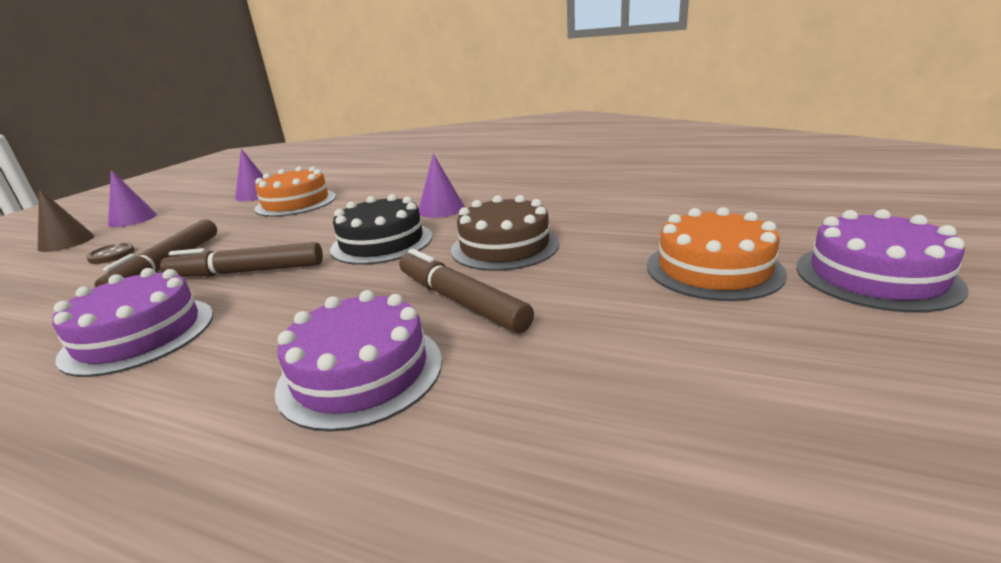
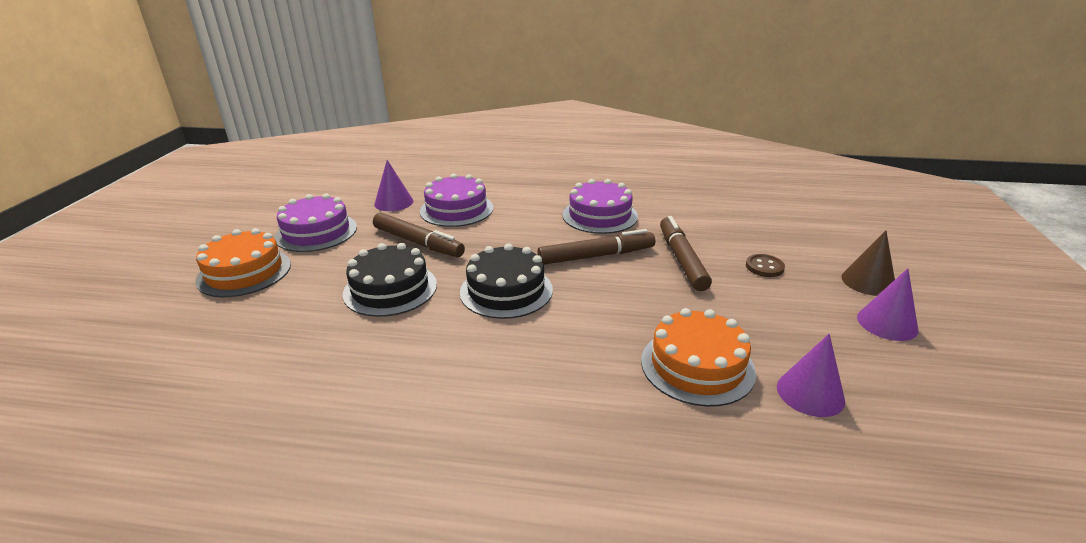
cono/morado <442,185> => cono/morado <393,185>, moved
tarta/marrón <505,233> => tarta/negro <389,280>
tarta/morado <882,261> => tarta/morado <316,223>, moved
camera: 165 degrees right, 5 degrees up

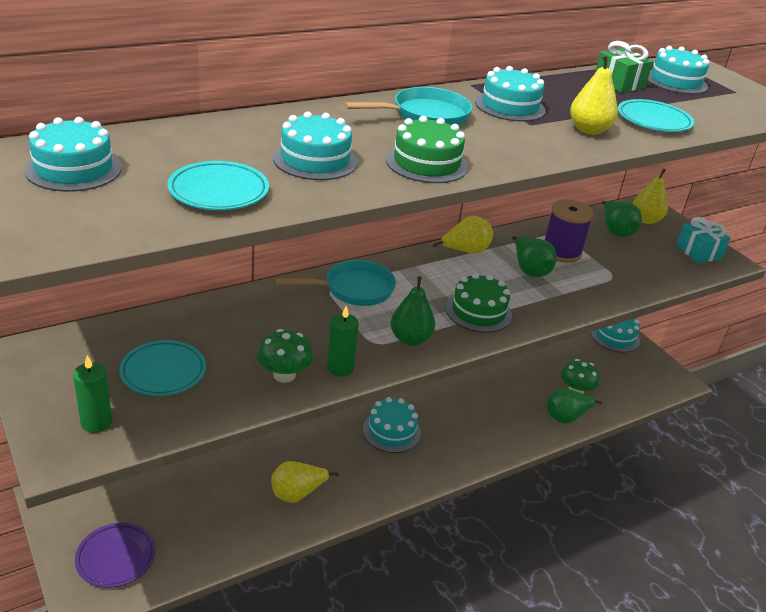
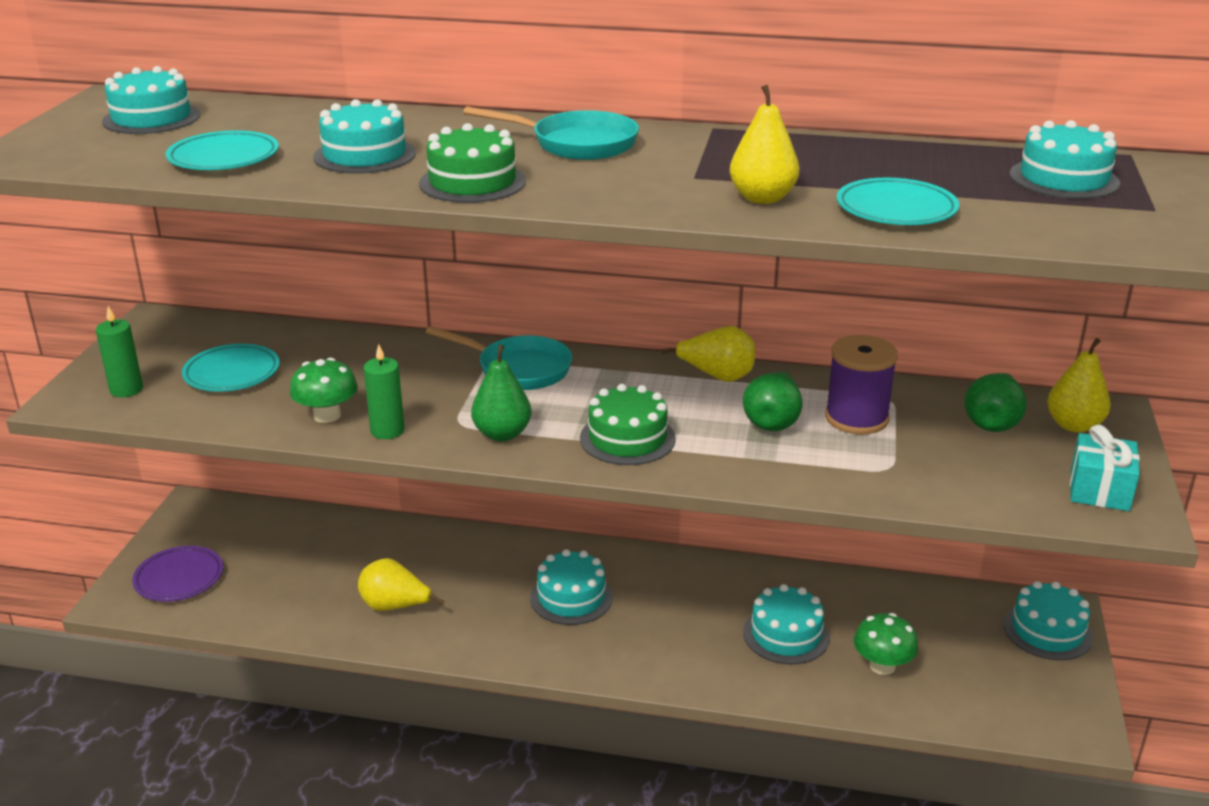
regalo/verde <624,67> => nothing
tarta/turquesa <510,93> => tarta/turquesa <786,624>, moved
pera/verde <574,406> => nothing
camera: 45 degrees right, 5 degrees down

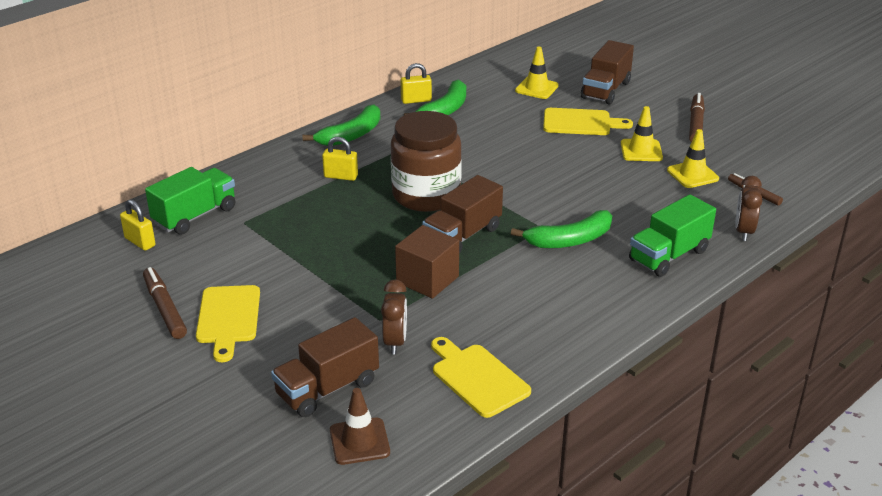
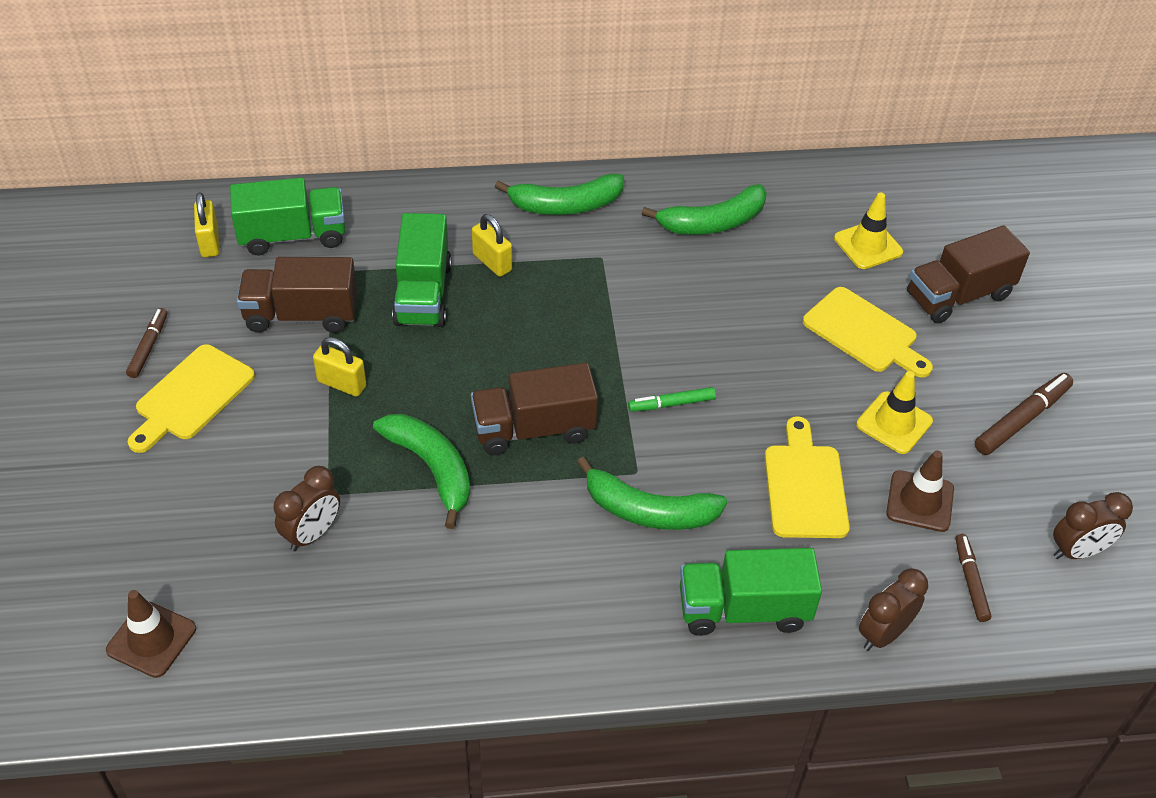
candado/amarillo <416,83> => candado/amarillo <339,367>, moved
tarro/marrón <426,161> => nothing
cono de tráfico/amarillo <693,158> => cono de tráfico/marrón <920,491>
cubo/marrón <427,262> => plátano/verde <421,471>
rotulador/marrón <165,303> => rotulador/marrón <147,343>, x0.65
camión/marrón <325,367> => camión/marrón <297,295>, moved
tabla de cortar/amarillo <481,377> => tabla de cortar/amarillo <807,477>, moved
nothing => camión/verde <422,270>
nothing => rotulador/verde <672,399>
nothing => despertador/marrón <1093,525>
camera: 35 degrees right, 15 degrees up

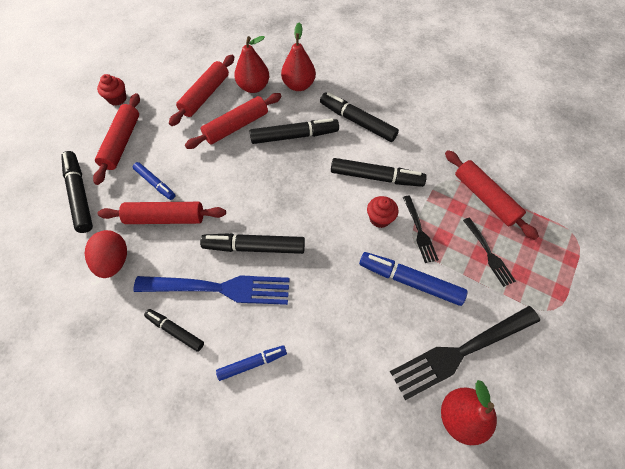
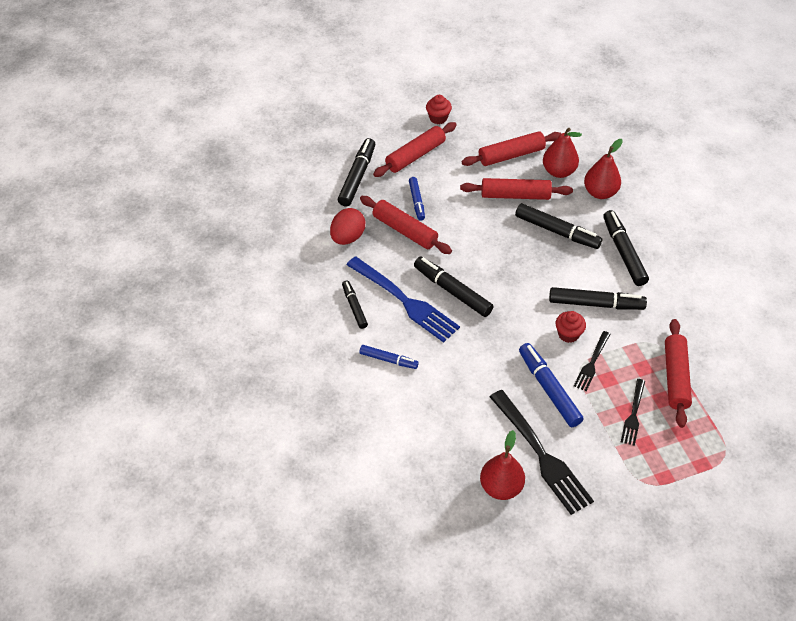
rotulador/negro <379,172> => rotulador/negro <598,298>, 45 degrees counterclockwise
tenedor/negro <465,353> => tenedor/negro <542,452>, 135 degrees counterclockwise
camera: 40 degrees right, 10 degrees down

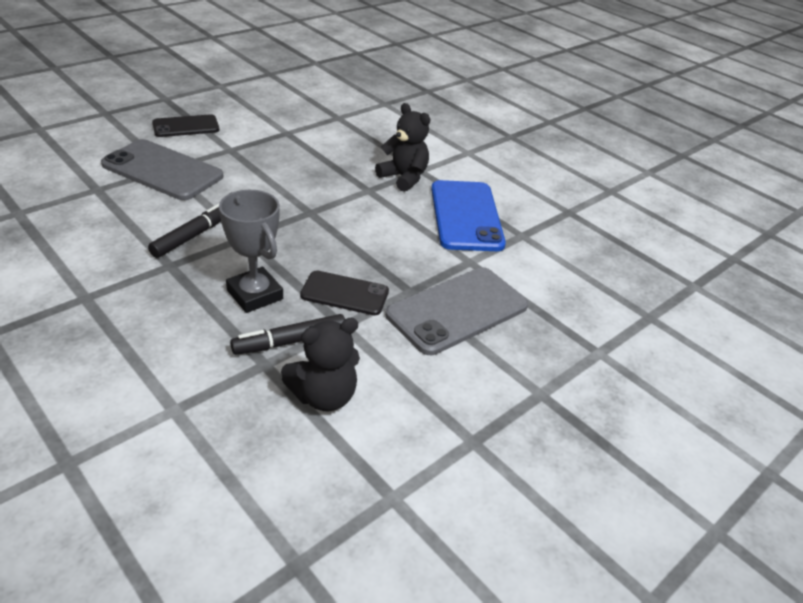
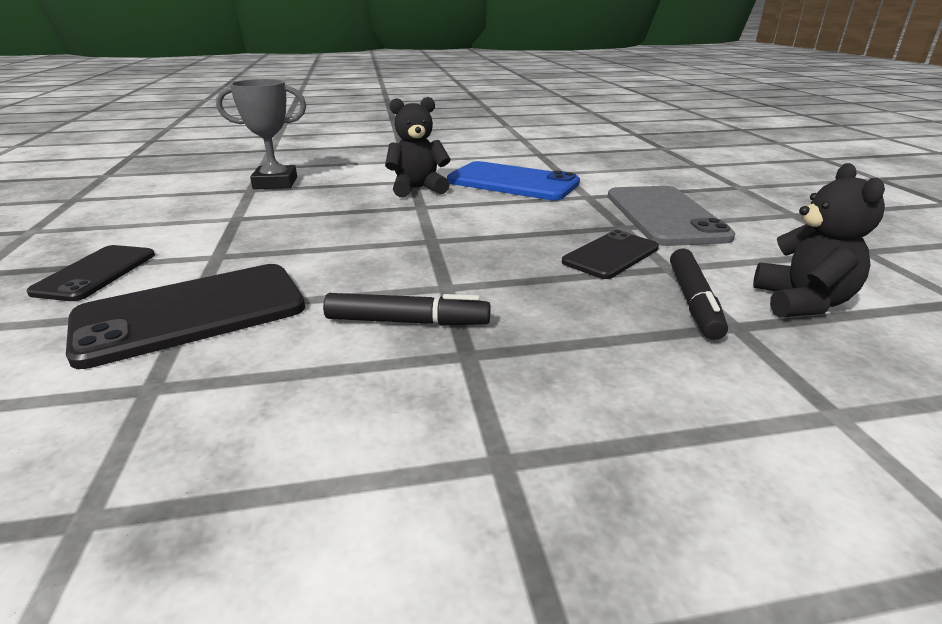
móvil/gris <162,169> => móvil/negro <185,316>
trofeo/gris <251,251> => trofeo/gris <261,134>, moved
rotulador/negro <184,231> => rotulador/negro <407,309>, 120 degrees clockwise
camera: 55 degrees left, 10 degrees down

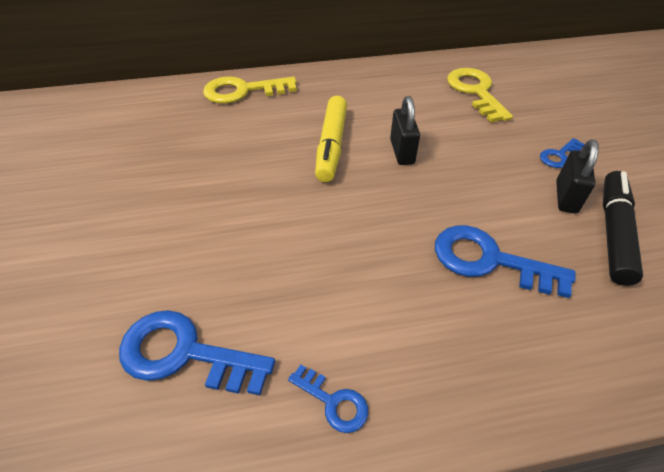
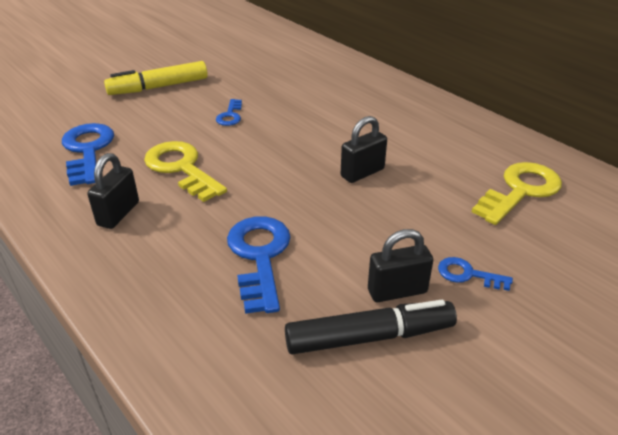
llave/amarillo <250,90> => llave/amarillo <185,171>, moved
rotulador/amarillo <331,139> => rotulador/amarillo <156,78>, moved
llave/azul <328,399> => llave/azul <229,112>, moved
nothing => candado/negro <113,191>
camera: 60 degrees right, 10 degrees down

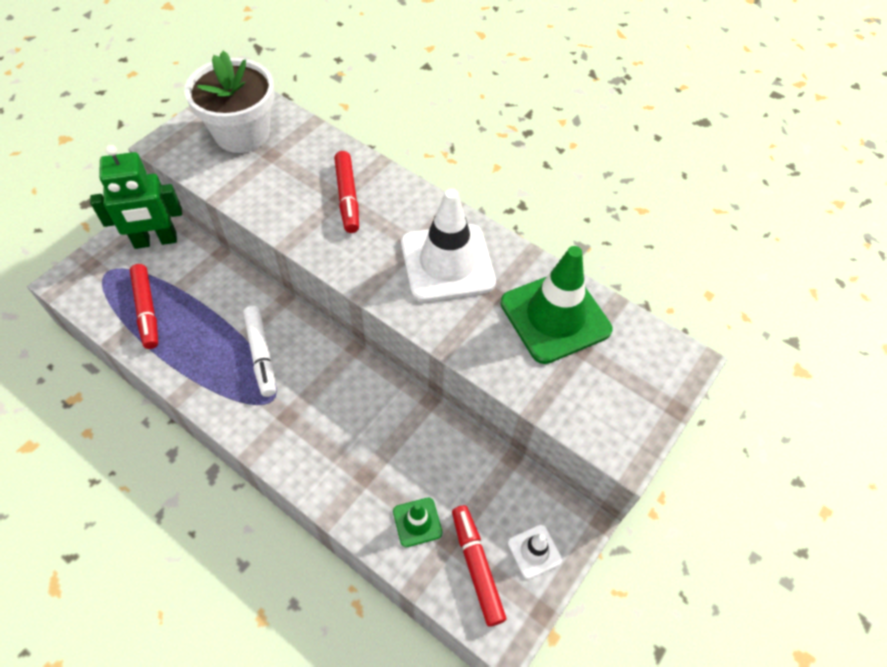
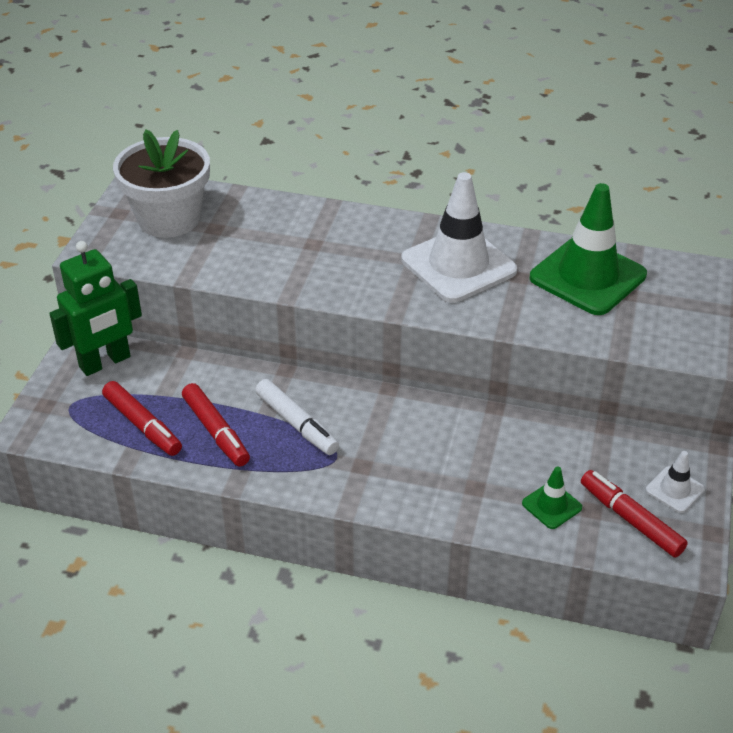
rotulador/rojo <346,192> => rotulador/rojo <216,425>, moved
camera: 20 degrees left, 15 degrees down

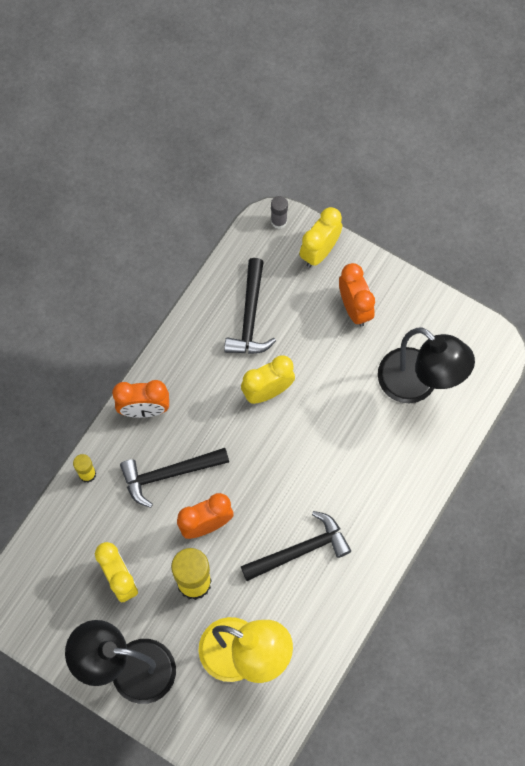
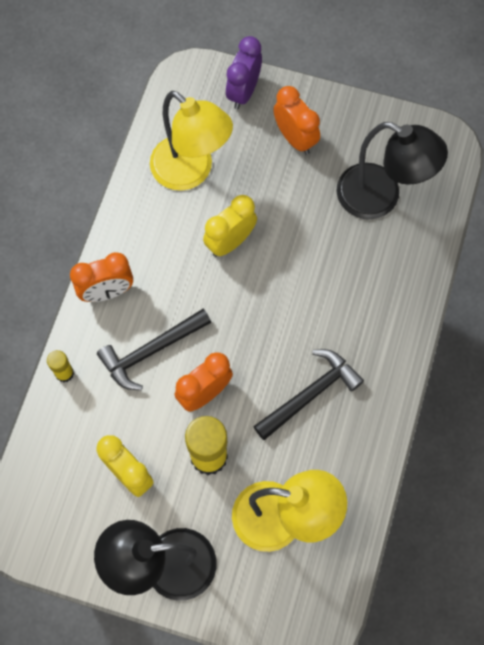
barra de pegamento/gris <279,212> => nothing
despertador/amarillo <320,237> => despertador/morado <244,72>
martillo/negro <250,306> => lámpara/amarillo <191,141>
camera: 15 degrees left, 0 degrees up

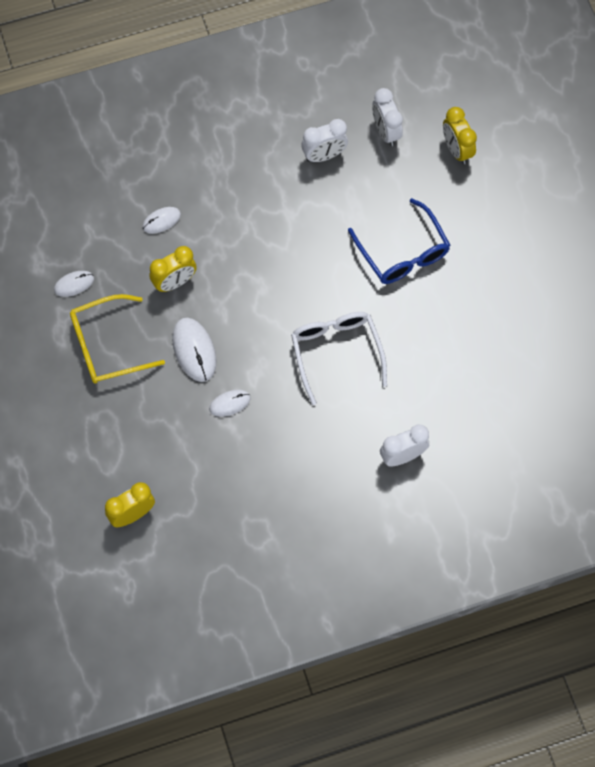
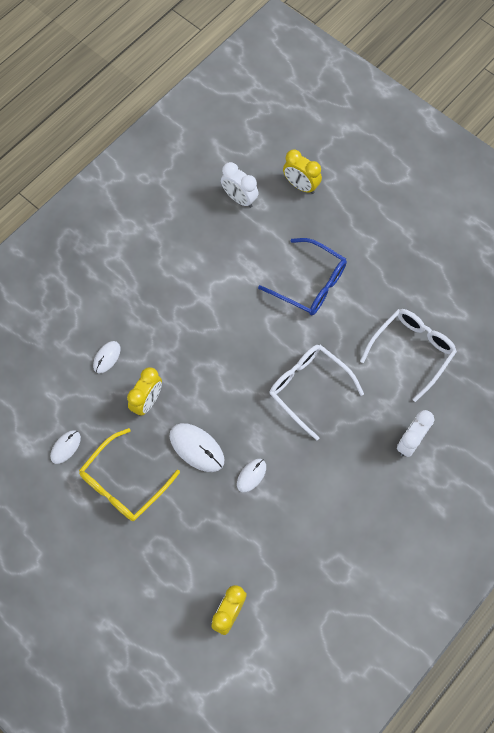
despertador/blanco <324,140> => nothing
nothing => gafas/blanco <408,355>
camera: 30 degrees left, 0 degrees up

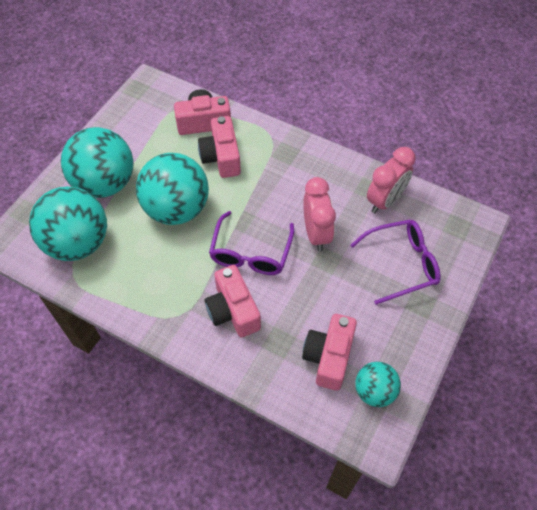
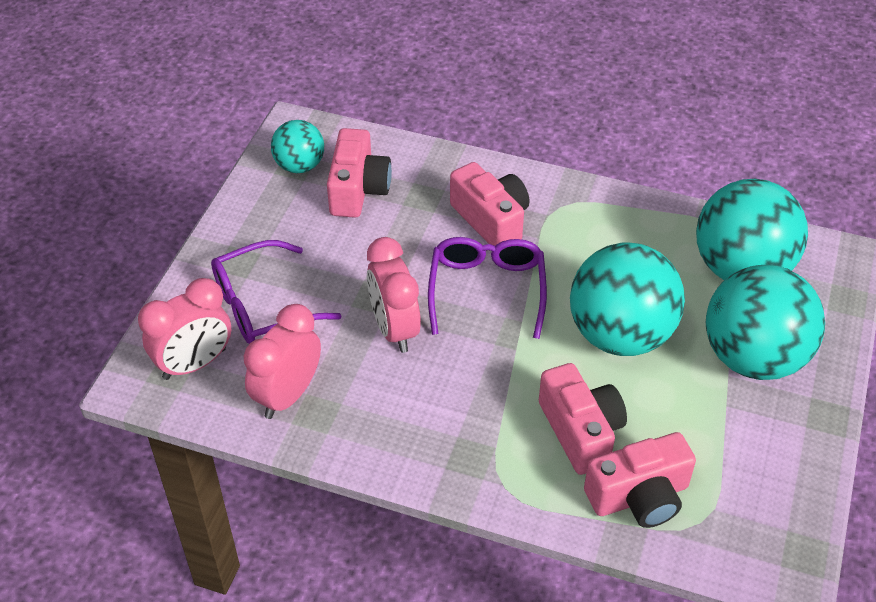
nothing => despertador/rosa <184,329>
camera: 170 degrees right, 10 degrees down

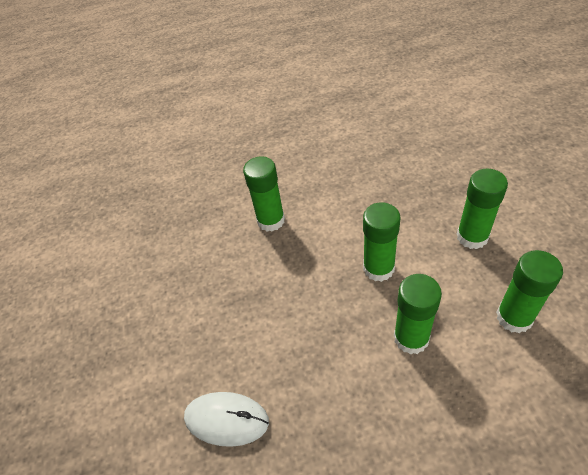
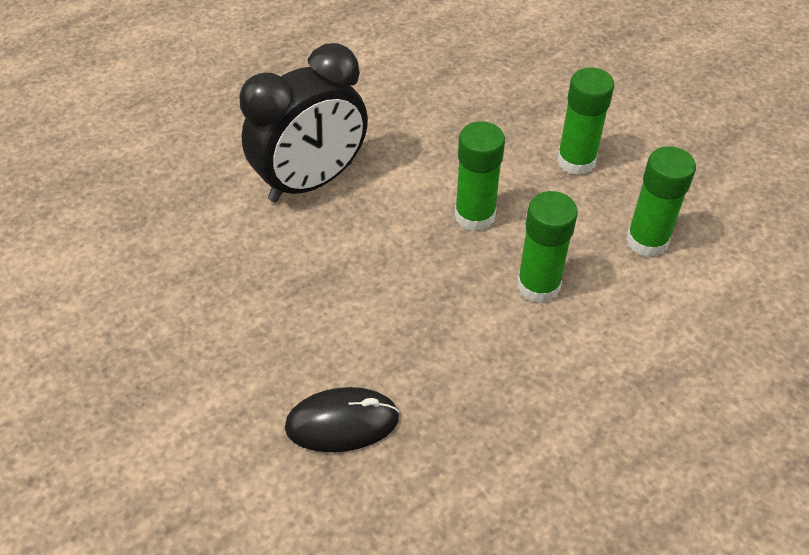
barra de pegamento/verde <264,194> => despertador/negro <303,122>
ratón/blanco <226,419> => ratón/negro <342,419>
camera: 25 degrees left, 0 degrees up

